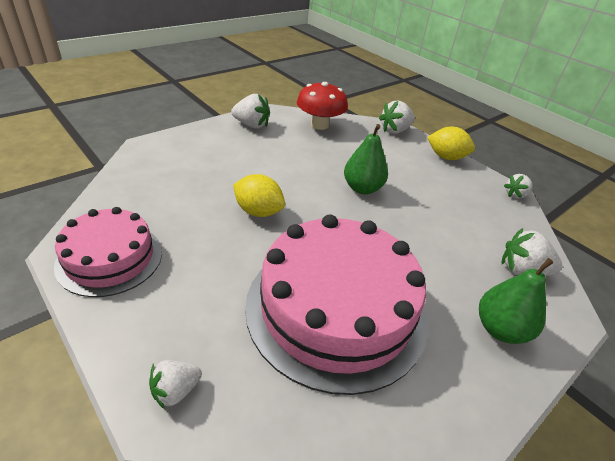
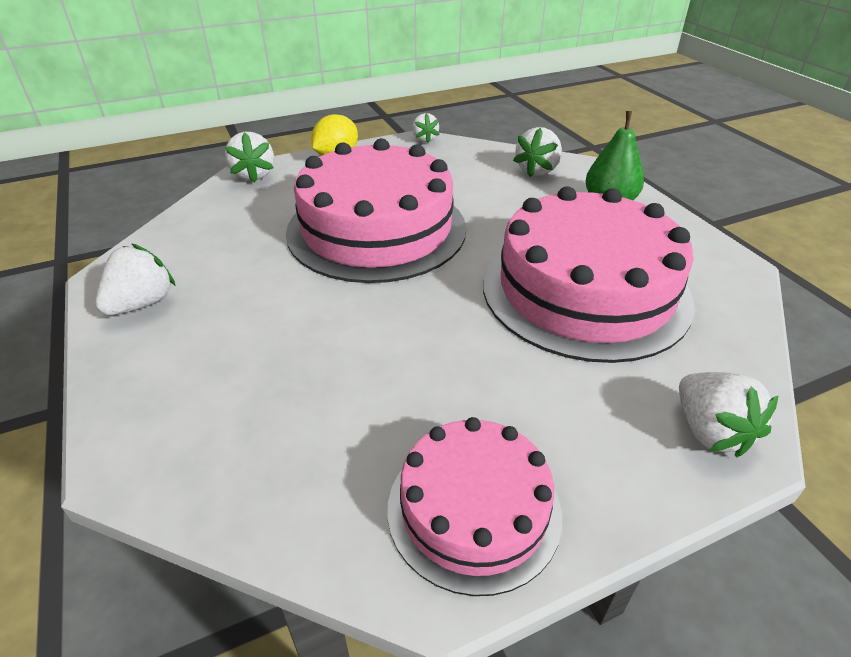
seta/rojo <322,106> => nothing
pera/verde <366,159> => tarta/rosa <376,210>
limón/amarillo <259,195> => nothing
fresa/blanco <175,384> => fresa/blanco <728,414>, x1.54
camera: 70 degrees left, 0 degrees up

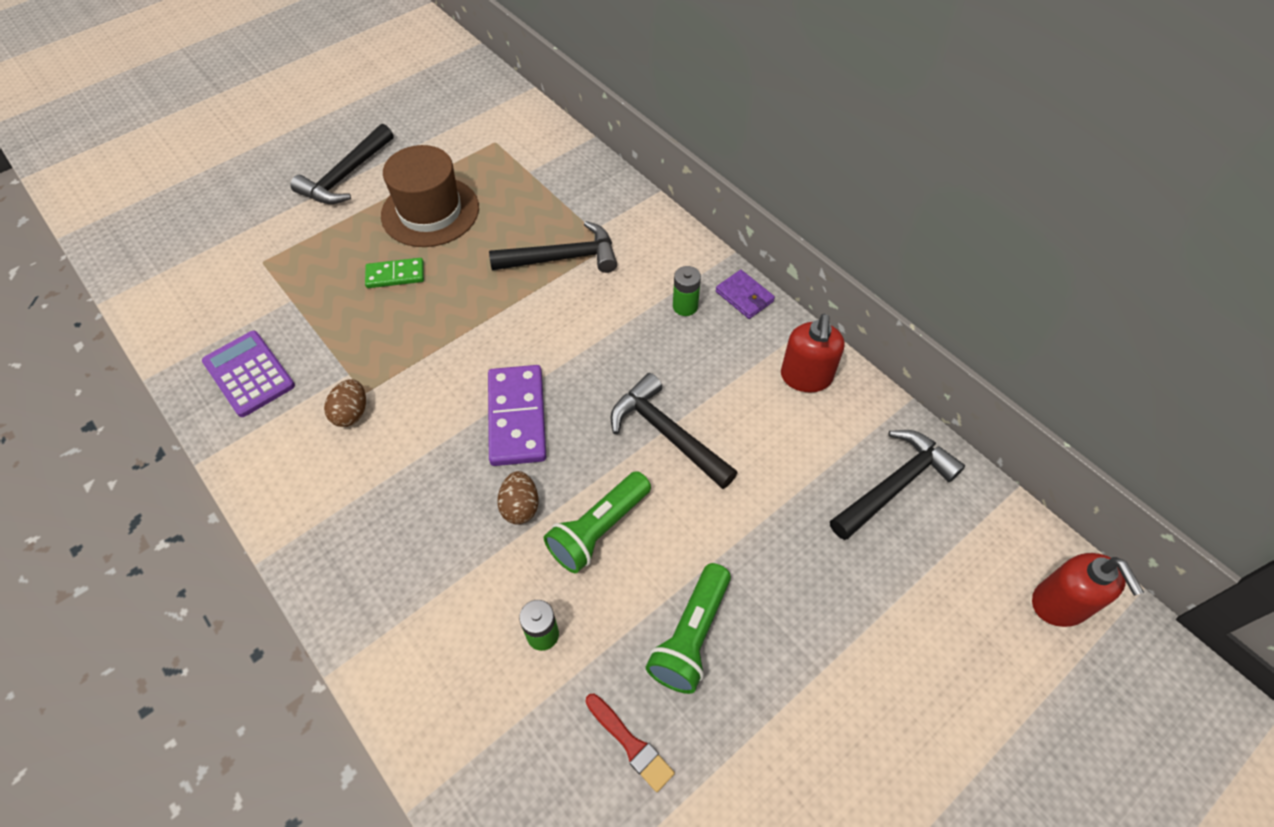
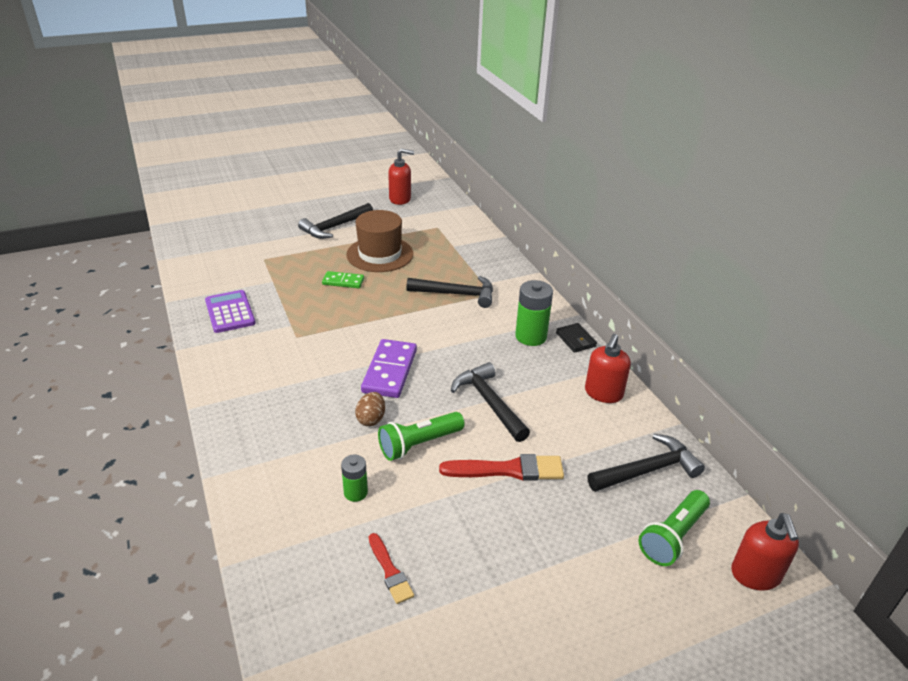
pila/verde <687,291> => pila/verde <534,313>, x1.72
cartera/morado <745,294> => cartera/negro <576,338>
huevo/marrón <345,403> => nothing
lámpara de mano/verde <688,628> => lámpara de mano/verde <674,528>, moved
nothing => dispensador de jabón/rojo <401,176>
nothing => pincel/rojo <501,467>
camera: 15 degrees right, 20 degrees down

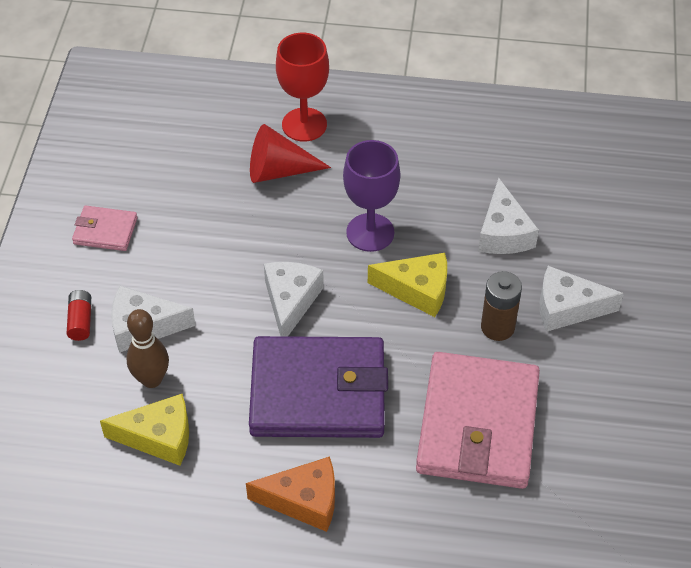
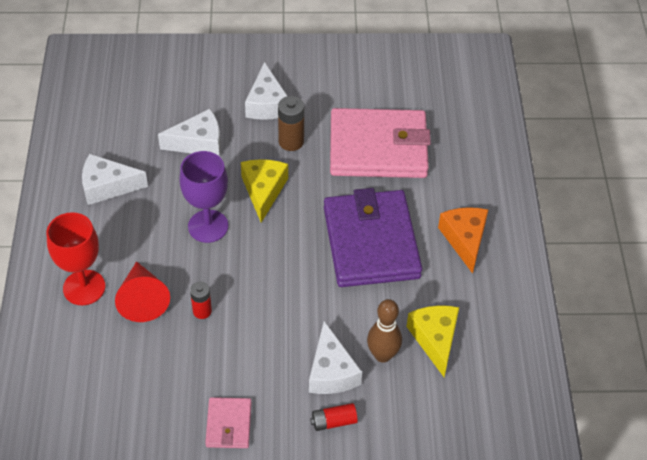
queso/blanco <294,299> => queso/blanco <115,179>, moved
nothing => pila/rojo <201,300>
camera: 100 degrees left, 0 degrees up

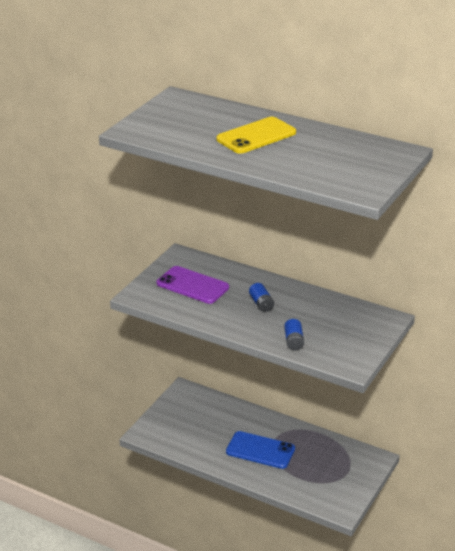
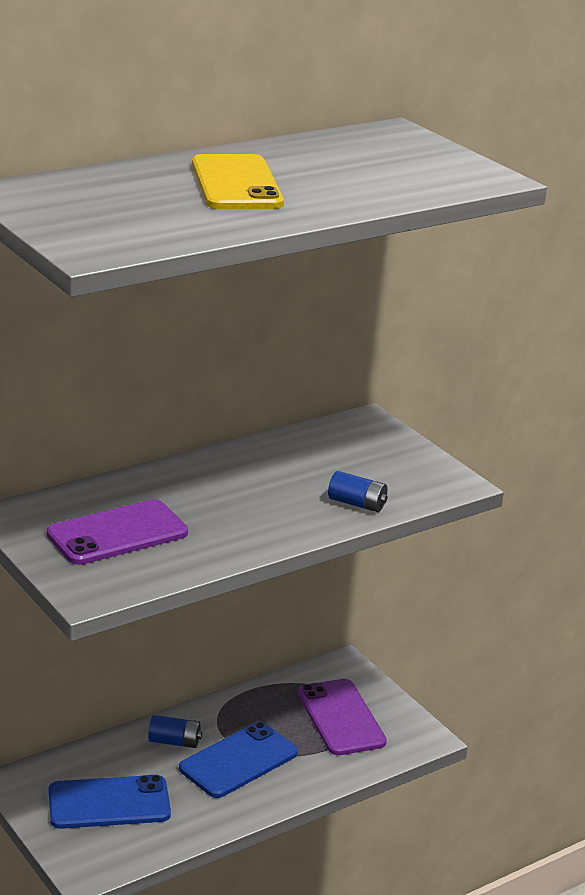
pila/azul <261,297> => pila/azul <175,731>, moved
nothing => móvil/morado <342,717>
nothing => móvil/azul <109,802>
camera: 65 degrees left, 5 degrees down

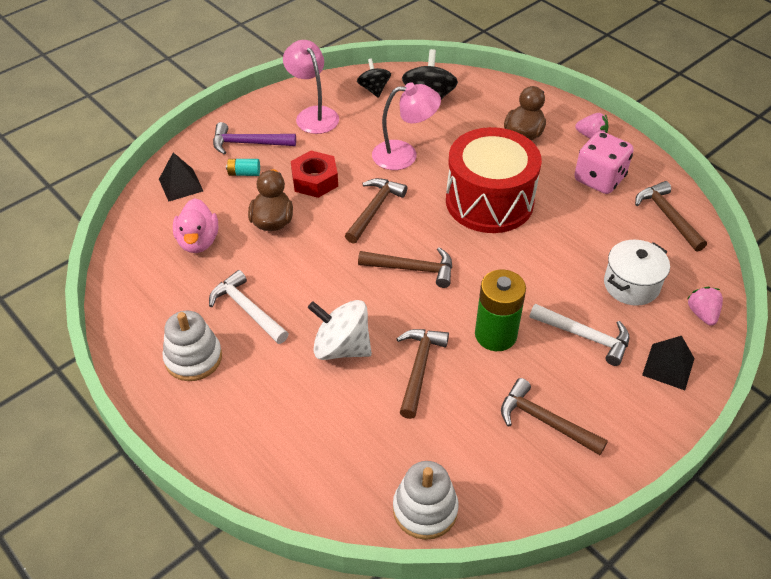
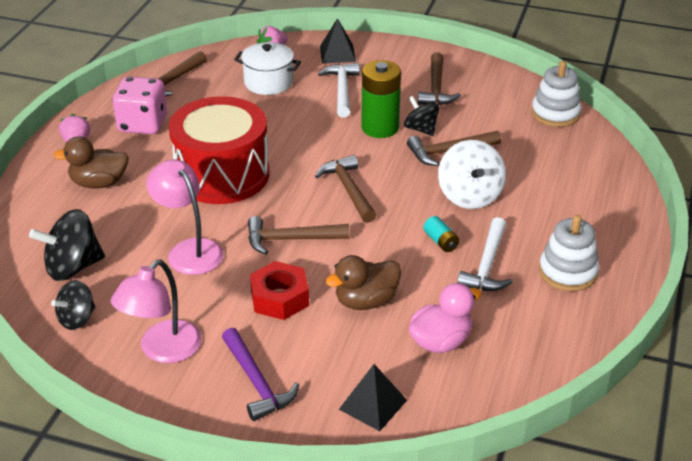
pila/turquesa <243,167> => pila/turquesa <441,234>, moved
nothing => peonza/negro <421,116>
camera: 120 degrees left, 10 degrees down

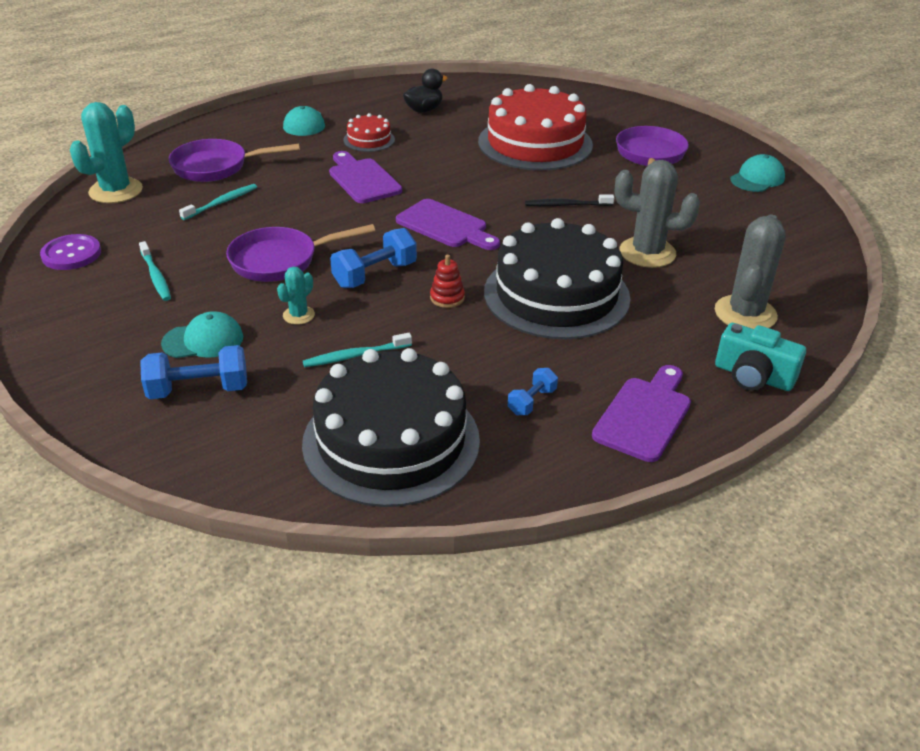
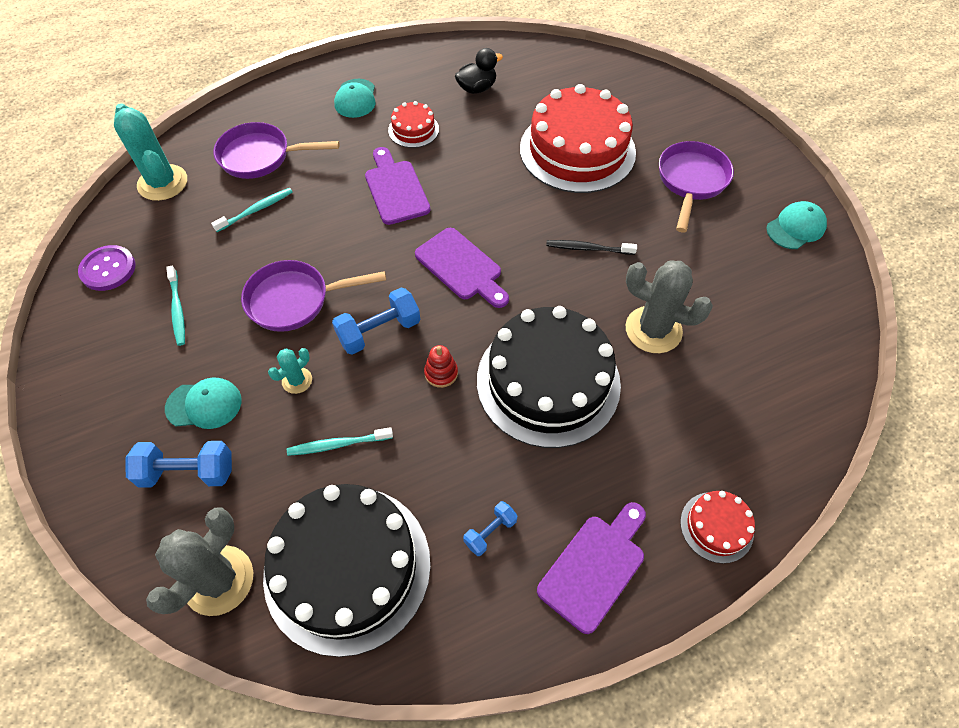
cactus/turquesa <106,152> => cactus/turquesa <150,152>, 75 degrees counterclockwise
cactus/gris <750,272> => cactus/gris <199,561>, moved
cámara/turquesa <760,357> => tarta/rojo <717,527>
camera: 10 degrees right, 20 degrees up

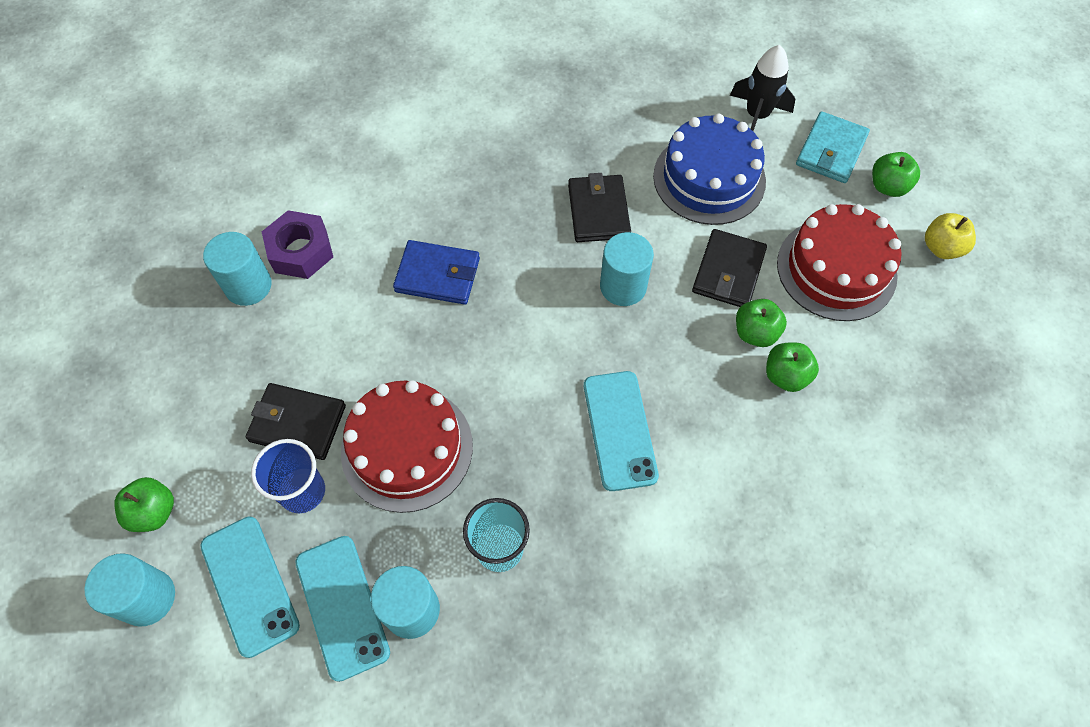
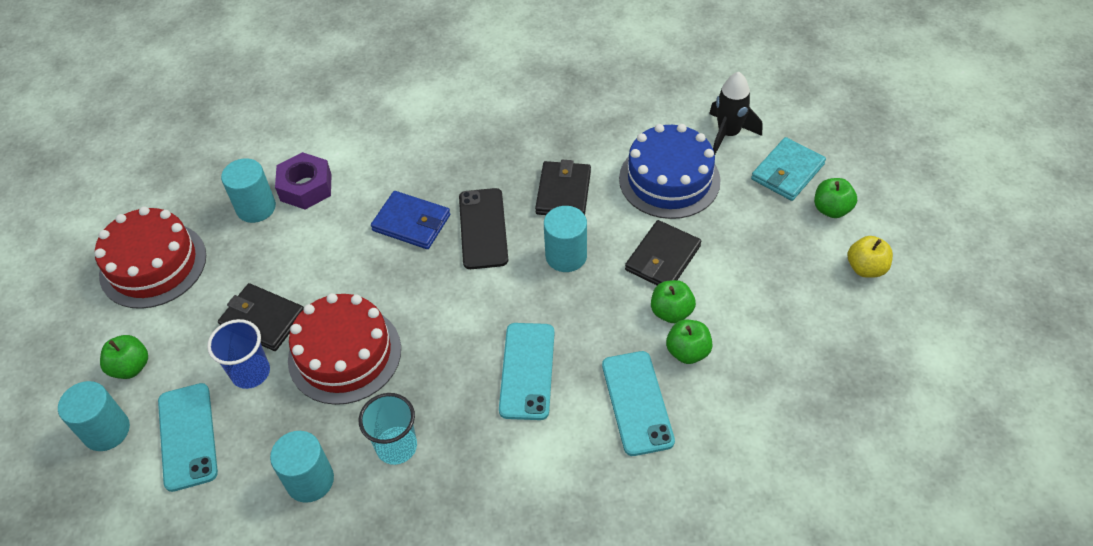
tarta/rojo <839,262> => tarta/rojo <150,257>, moved
móvil/turquesa <342,609> => móvil/turquesa <638,403>, moved
nothing => móvil/negro <483,228>
camera: 15 degrees right, 10 degrees down

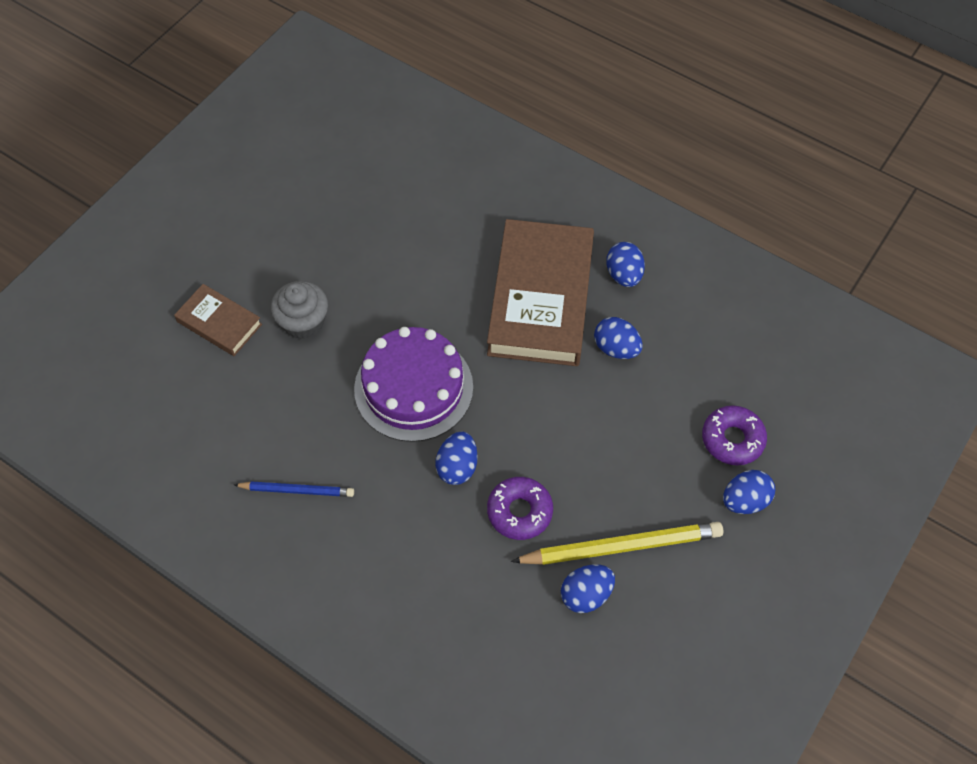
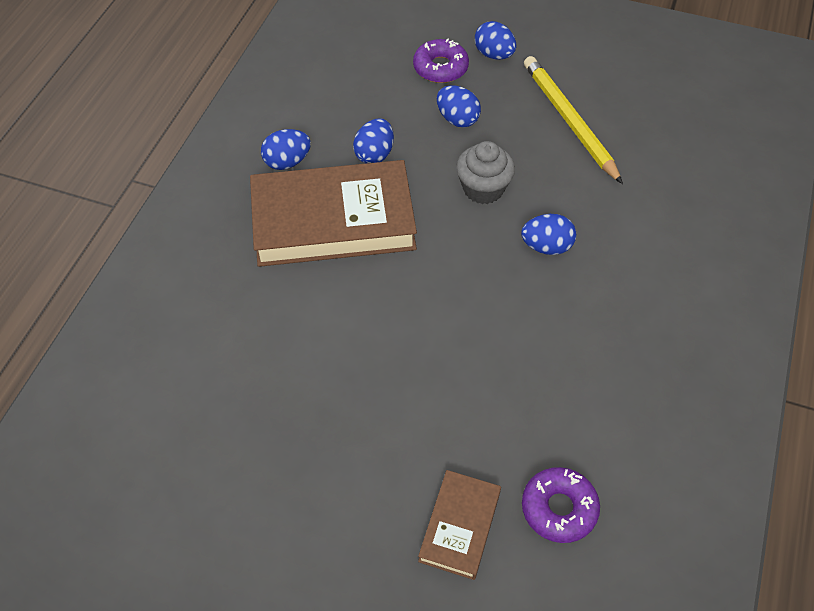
magdalena/gris <299,310> => magdalena/gris <485,172>, moved
tarta/morado <413,384> => nothing
rosquilla/morado <520,508> => rosquilla/morado <561,505>, moved
lápiz/azul <294,489> => nothing
huevo/azul <588,588> => huevo/azul <459,106>, moved
camera: 105 degrees left, 5 degrees down

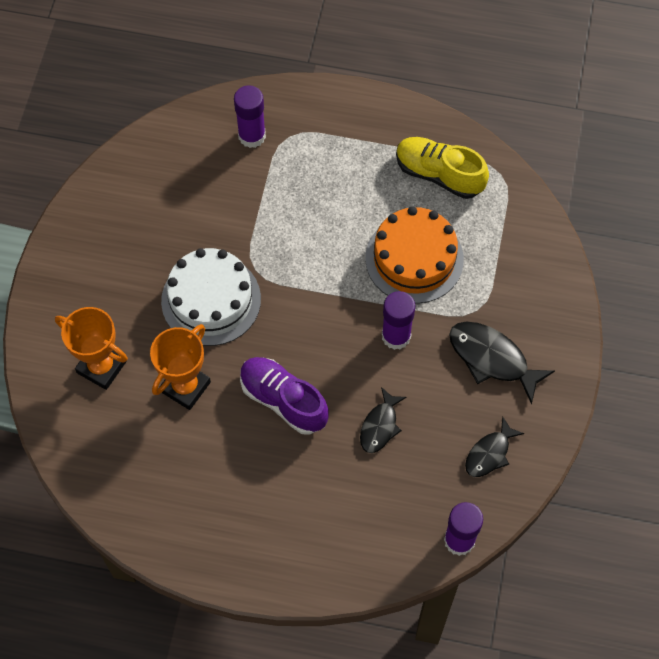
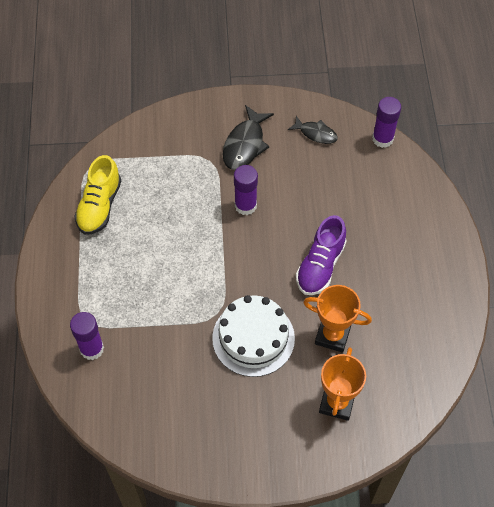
tarta/naranja <414,255> => nothing
pez/negro <383,420> => nothing
camera: 105 degrees left, 5 degrees down

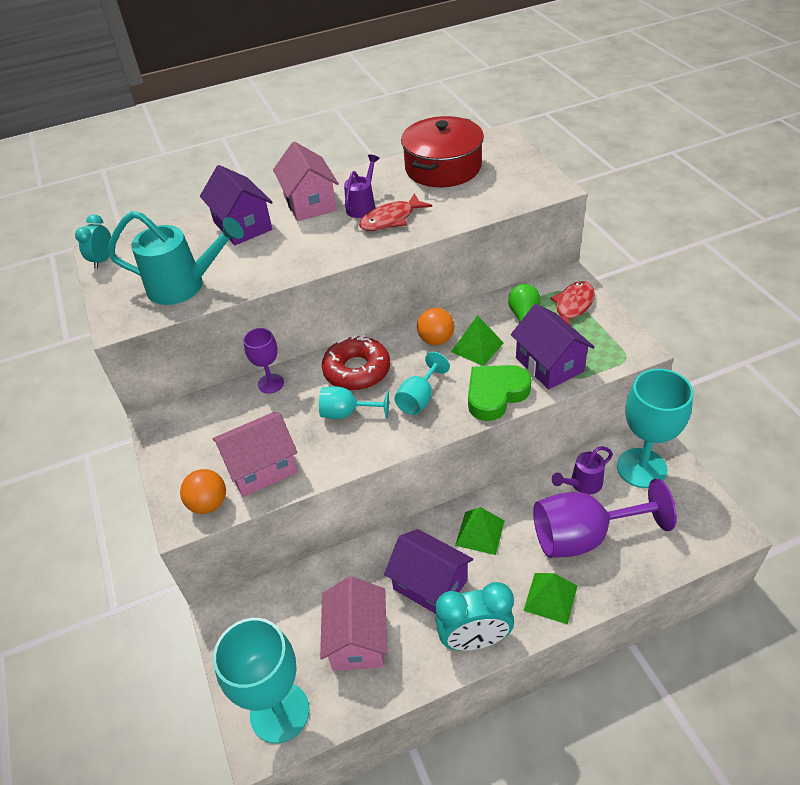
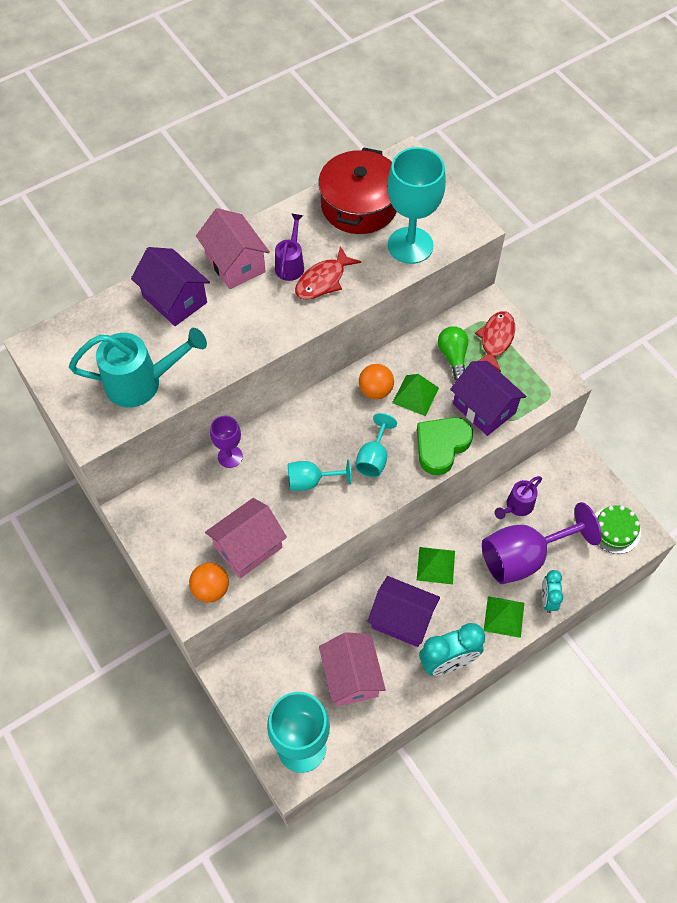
despertador/turquesa <93,241> => despertador/turquesa <552,591>, moved
rosquilla/rojo <356,363> => nothing
copa/turquesa <655,428> => copa/turquesa <416,205>, moved
nothing => tarta/verde <618,529>
camera: 15 degrees left, 15 degrees up

